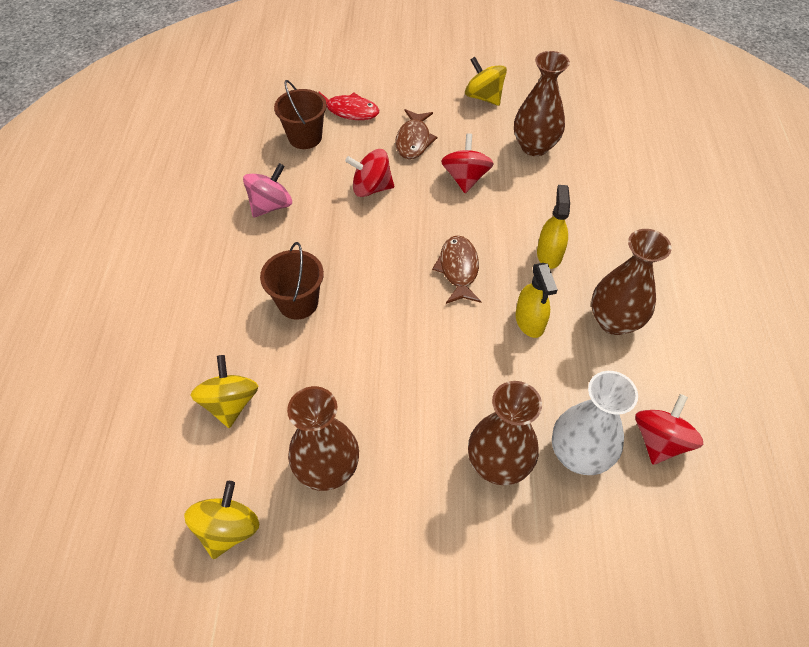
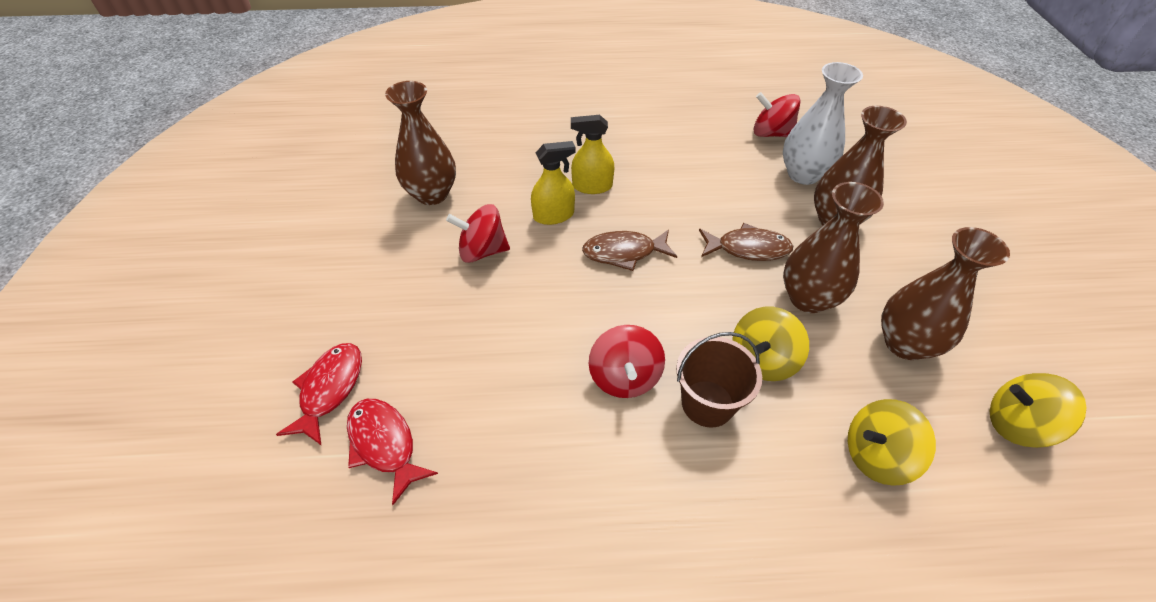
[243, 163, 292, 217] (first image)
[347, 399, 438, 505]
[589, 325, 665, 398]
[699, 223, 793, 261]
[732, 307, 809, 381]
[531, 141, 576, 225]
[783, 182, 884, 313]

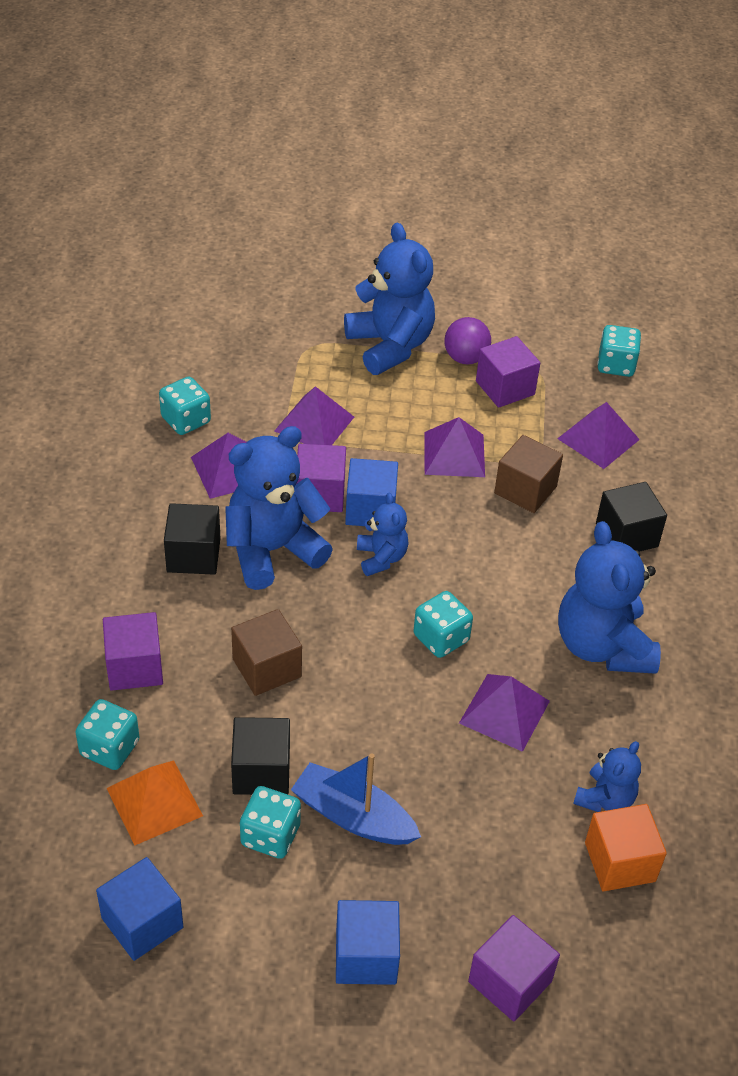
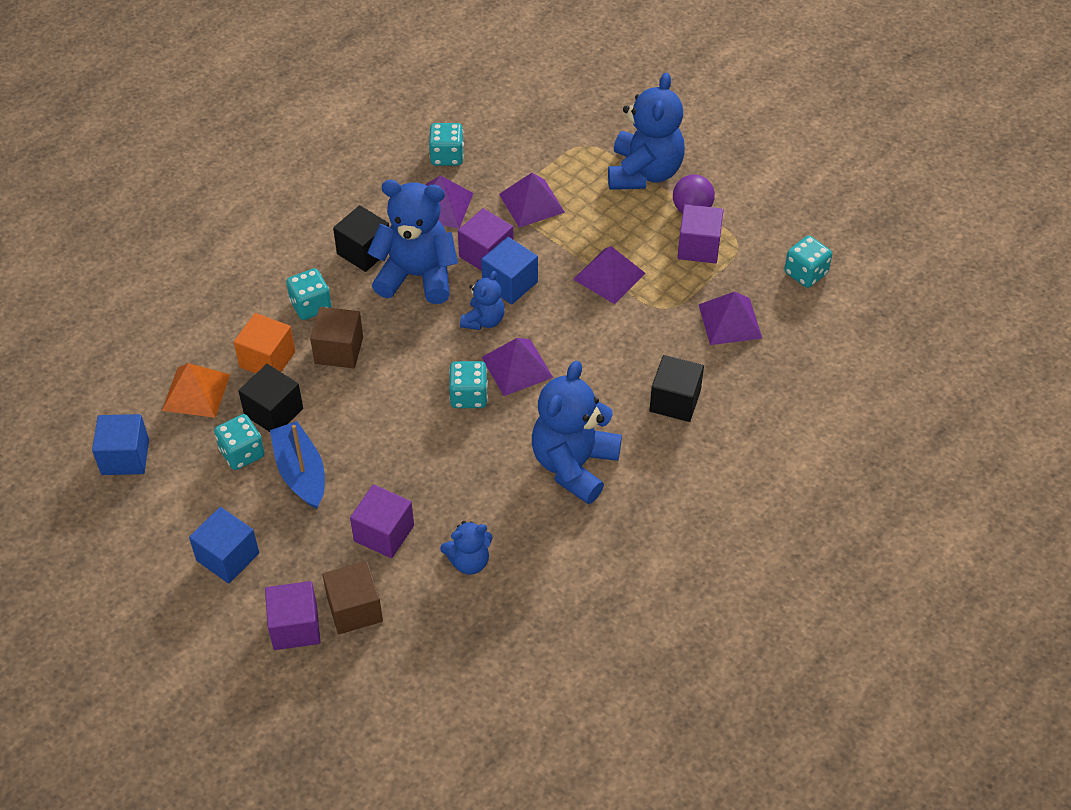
[286, 268, 332, 320]
[350, 484, 414, 558]
[481, 338, 553, 396]
[322, 561, 383, 634]
[234, 313, 295, 374]

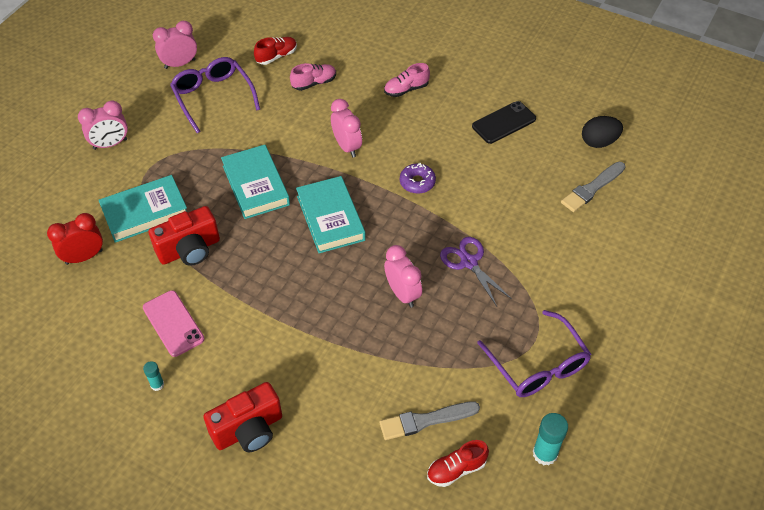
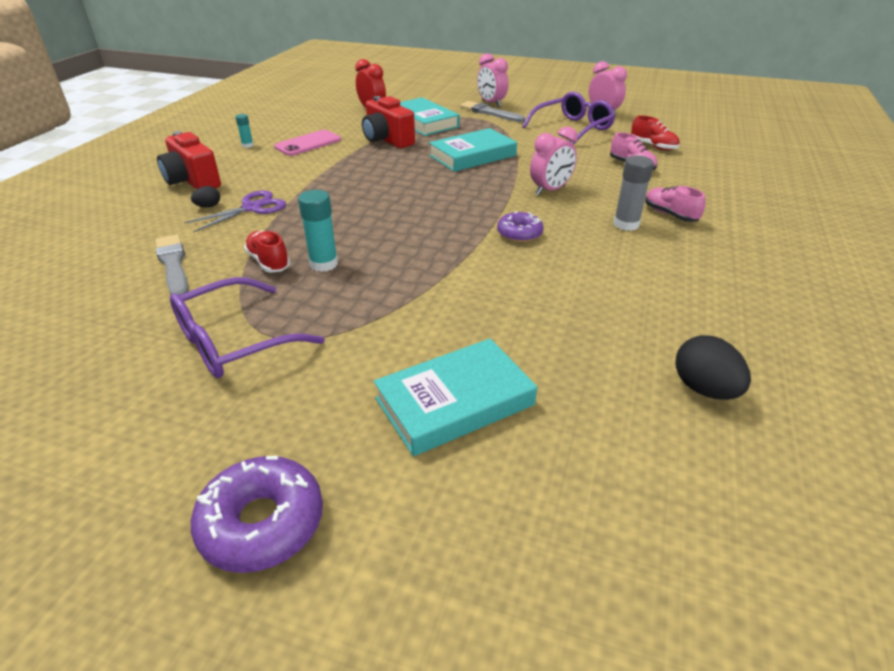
[374, 338, 537, 456]
[384, 245, 422, 308] (first image)
[244, 231, 290, 273]
[184, 190, 286, 232]
[472, 101, 536, 144] (first image)
[298, 190, 338, 272]
[460, 101, 525, 122]
[191, 186, 220, 208]
[191, 456, 323, 573]
[613, 156, 654, 231]

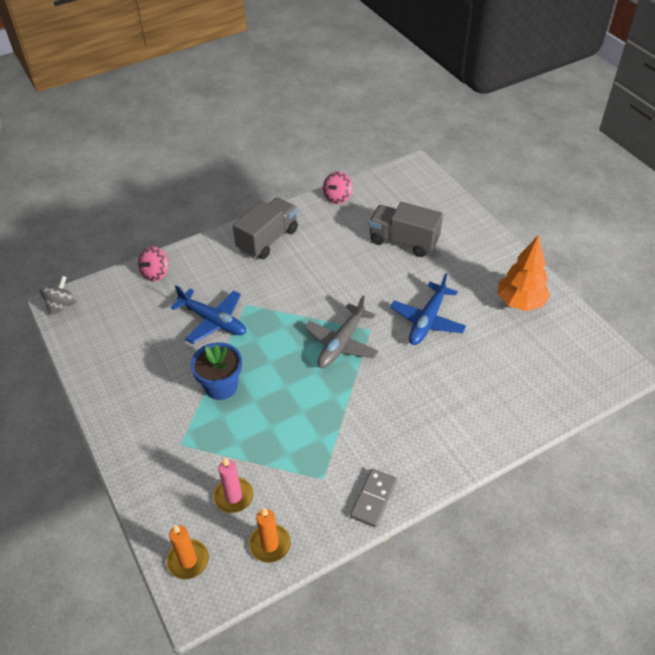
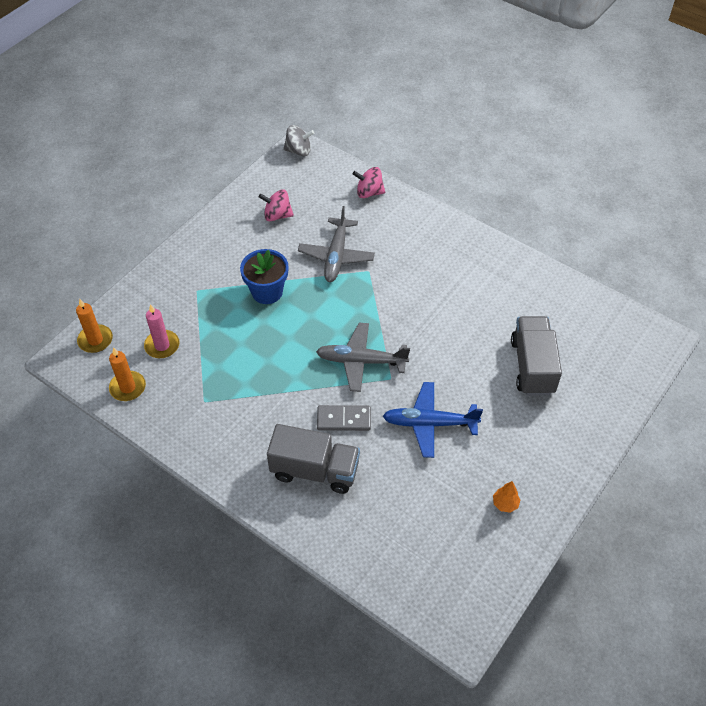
[298, 206, 375, 282]
[267, 424, 360, 494]
[259, 189, 294, 221]
[317, 405, 371, 431]
[493, 481, 520, 513]

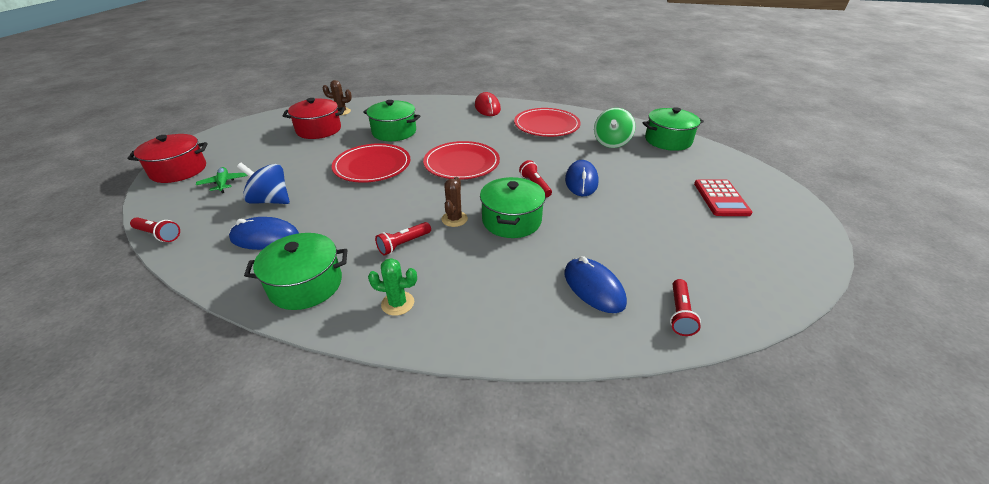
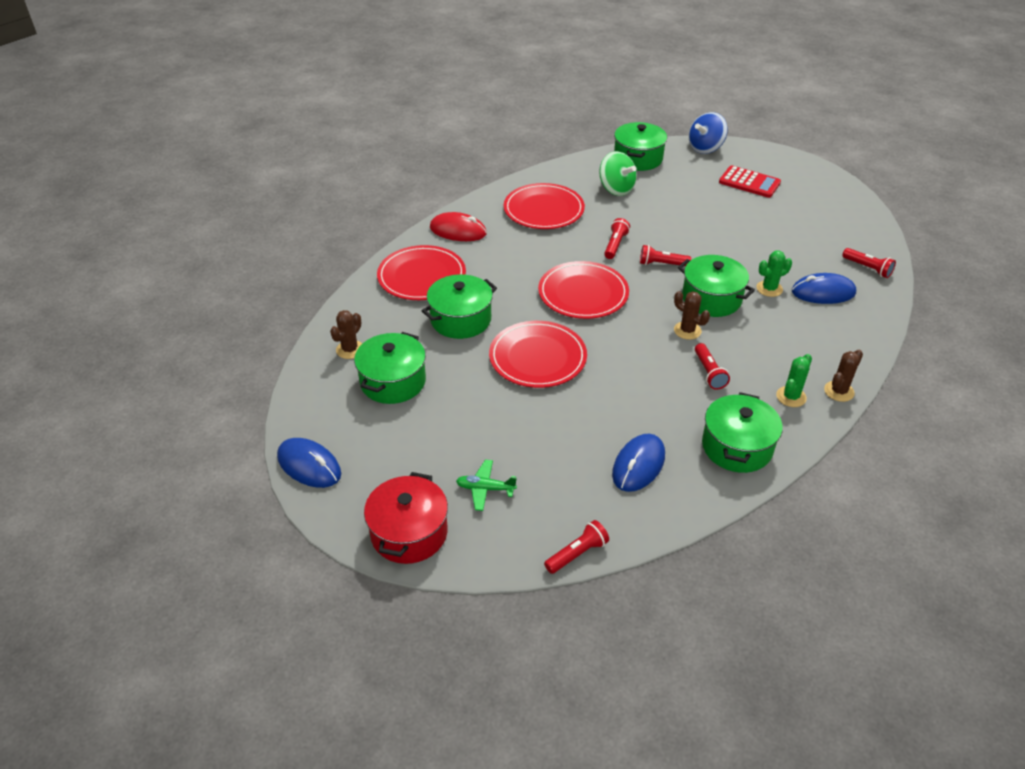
[689, 112, 728, 154]
[354, 332, 426, 404]
[277, 438, 341, 488]
[377, 245, 466, 300]
[604, 218, 630, 259]
[757, 250, 792, 297]
[824, 350, 863, 402]

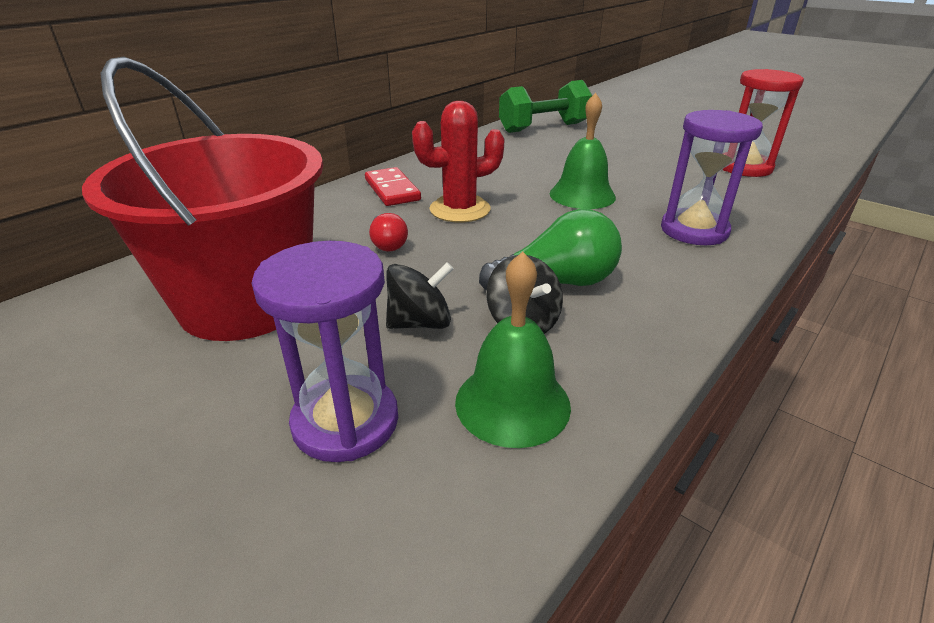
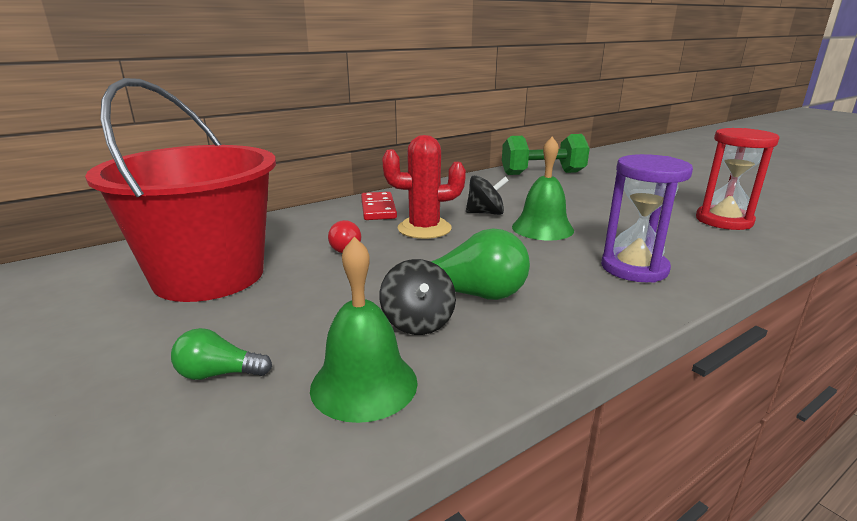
[171, 328, 272, 380]
[466, 175, 509, 215]

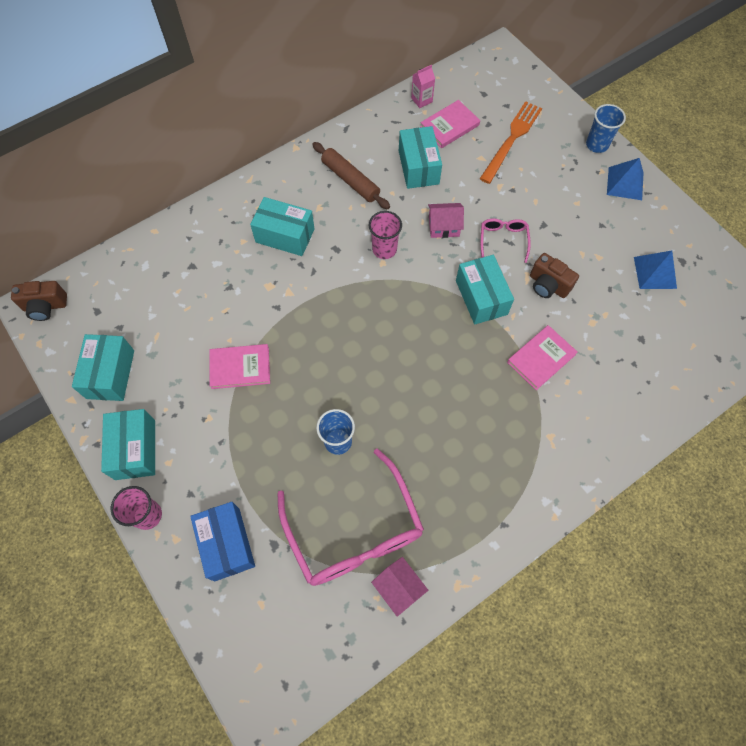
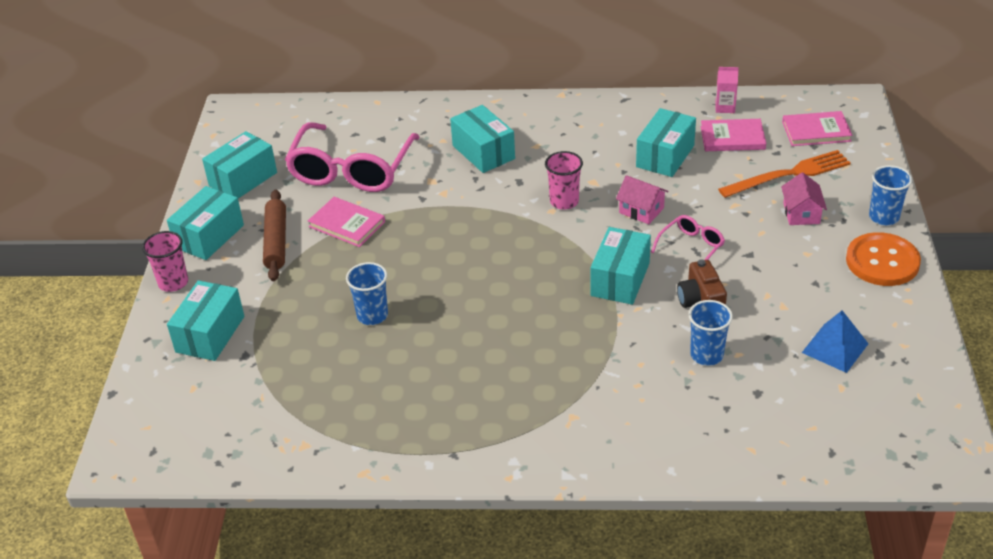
[11, 281, 67, 321] (first image)
[167, 280, 244, 361]
[284, 122, 420, 192]
[263, 190, 286, 281]
[781, 172, 827, 225]
[782, 111, 853, 146]
[846, 232, 921, 286]
[688, 300, 733, 366]

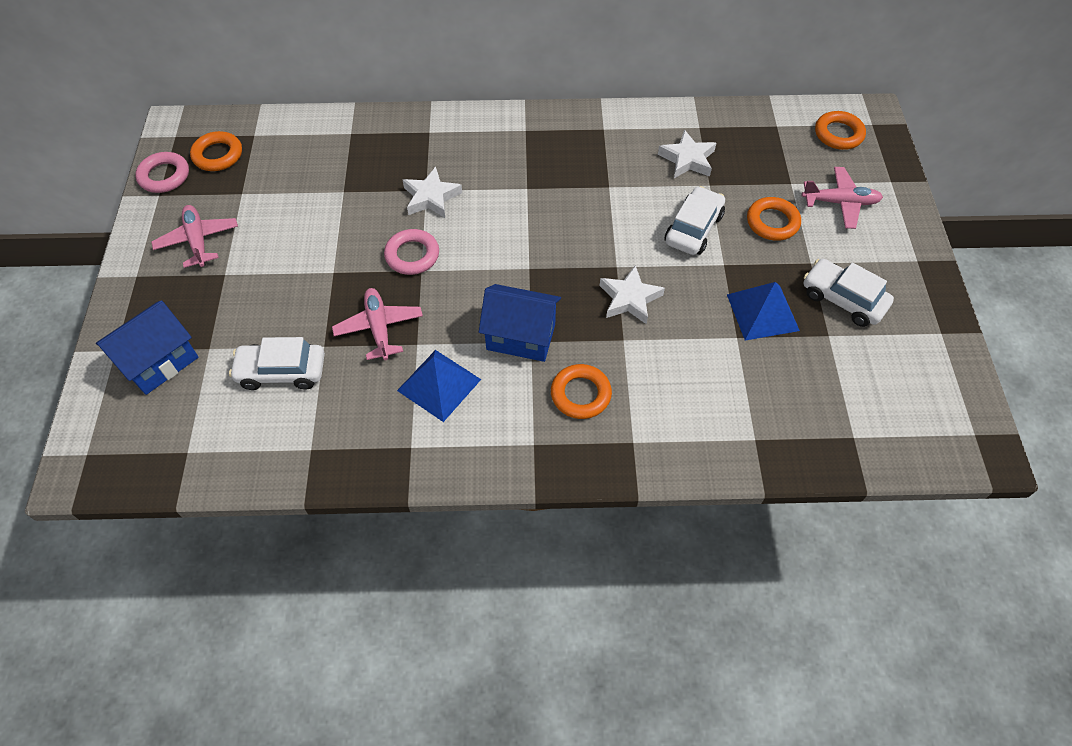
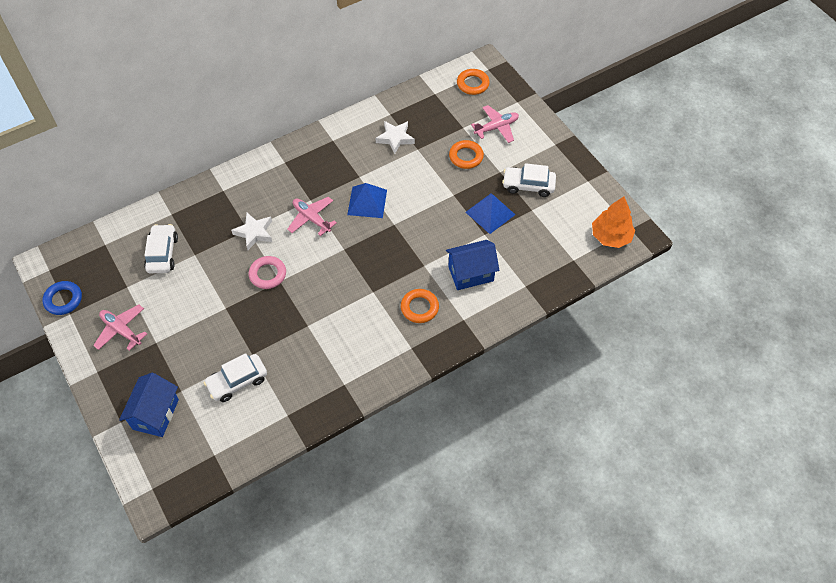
[43, 281, 82, 315]
[190, 131, 242, 171] (first image)
[287, 197, 337, 236]
[347, 183, 387, 218]
[446, 240, 499, 290]
[600, 265, 665, 324] (first image)
[144, 224, 178, 273]
[592, 196, 635, 248]

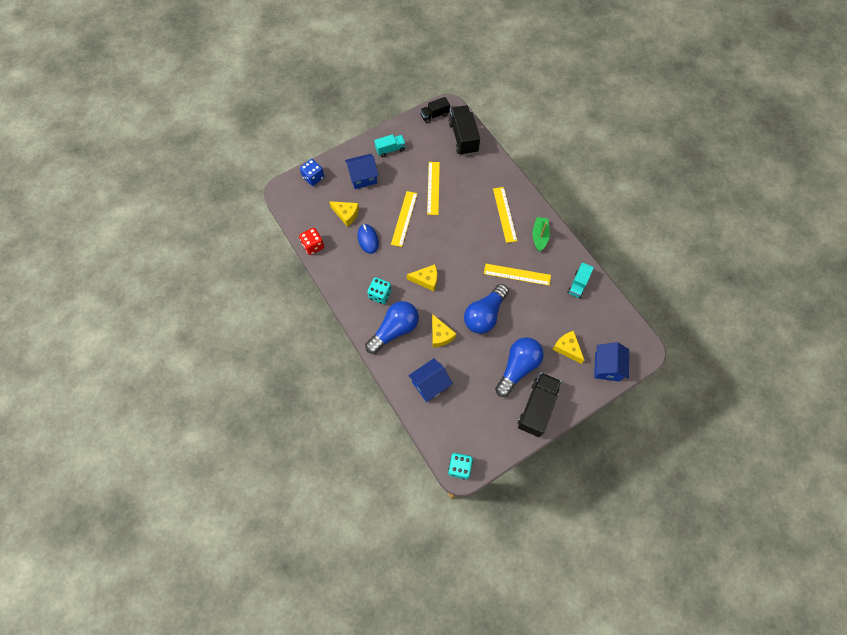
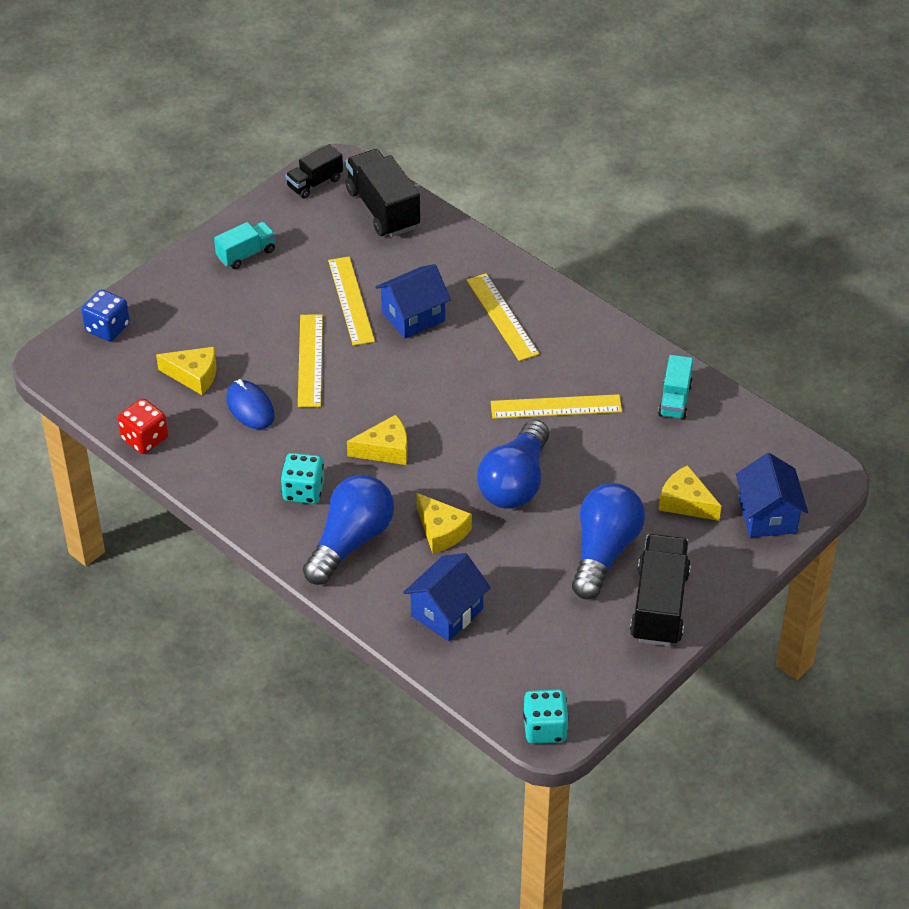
[375, 264, 451, 339]
[532, 217, 550, 251] (first image)

